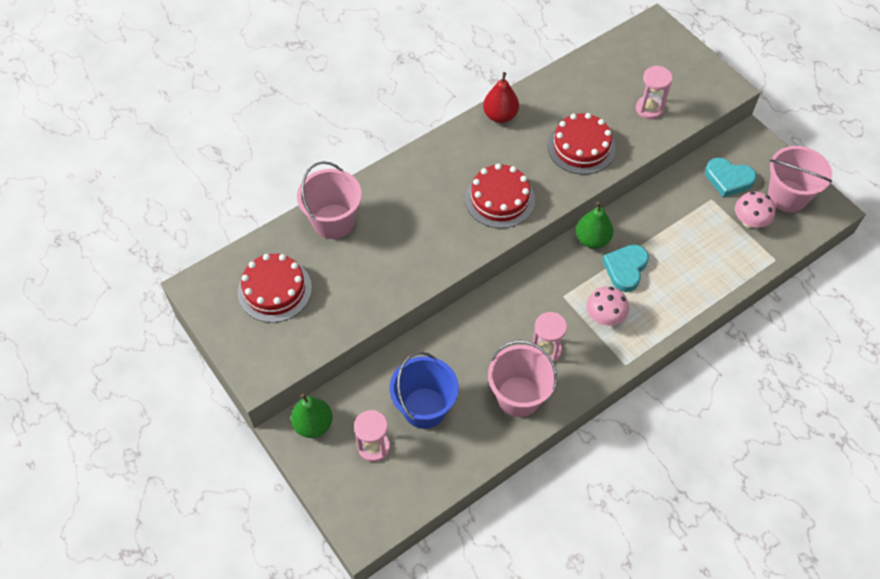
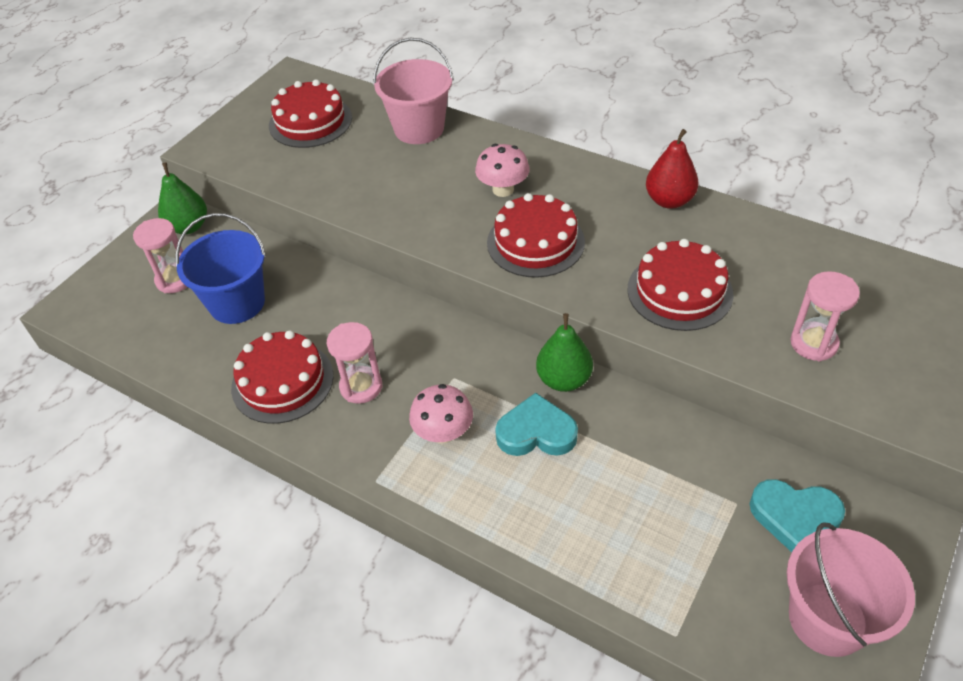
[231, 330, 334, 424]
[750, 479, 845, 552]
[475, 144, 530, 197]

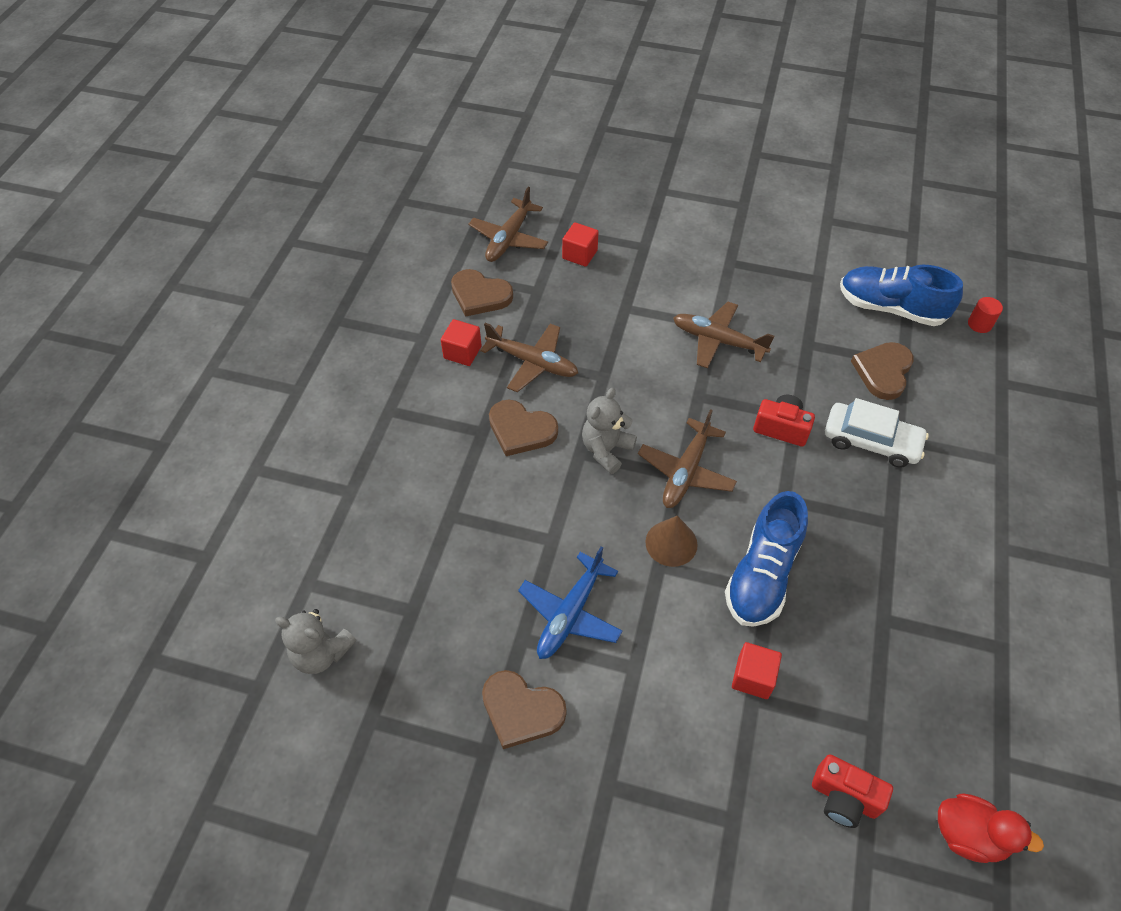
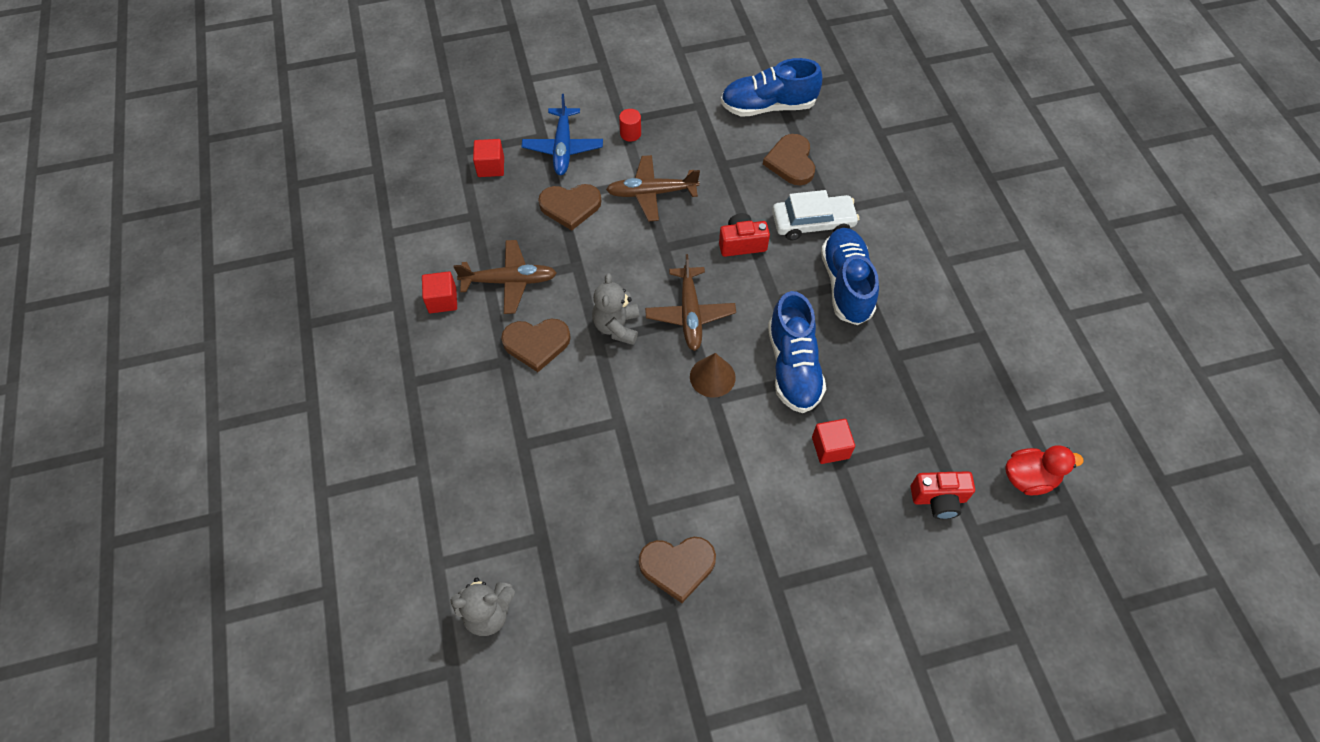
[538, 184, 601, 230]
[469, 187, 548, 262] (first image)
[522, 94, 603, 175]
[619, 109, 641, 141]
[821, 228, 879, 325]

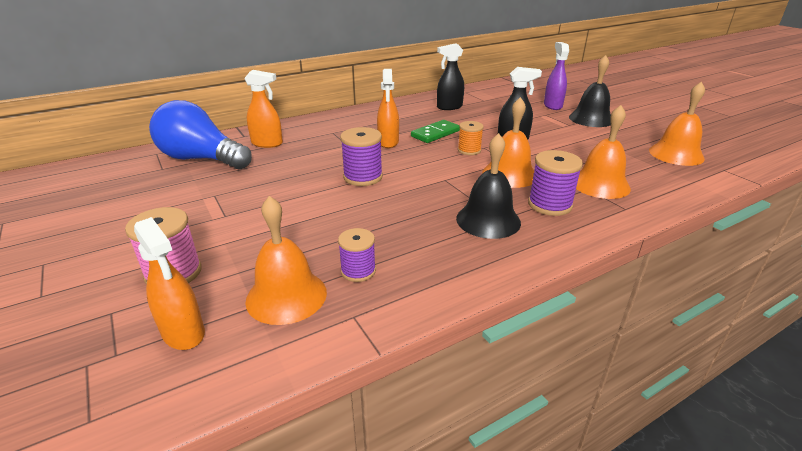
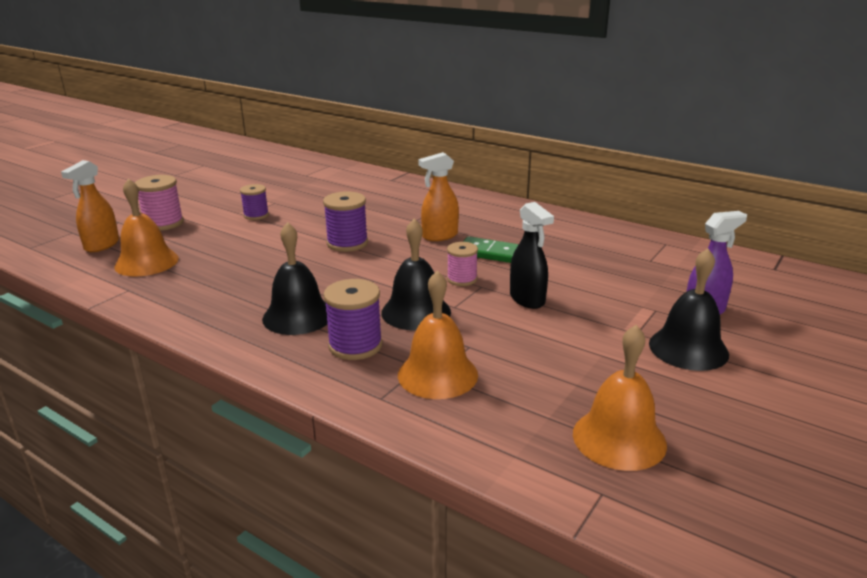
[149, 100, 252, 169] (first image)
[244, 70, 283, 148] (first image)
[240, 184, 269, 220]
[437, 43, 464, 110] (first image)
[447, 242, 478, 286]
[381, 219, 451, 330]

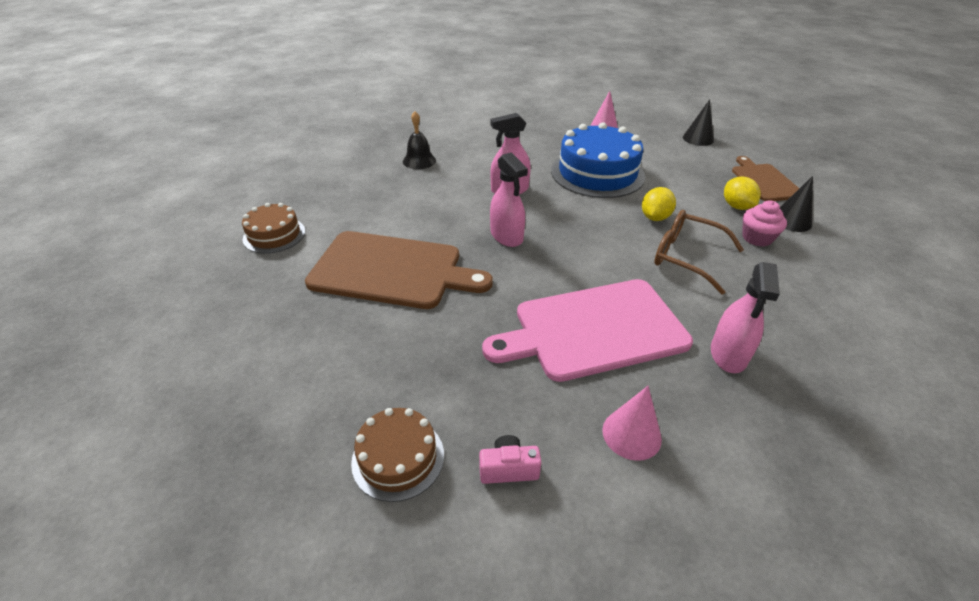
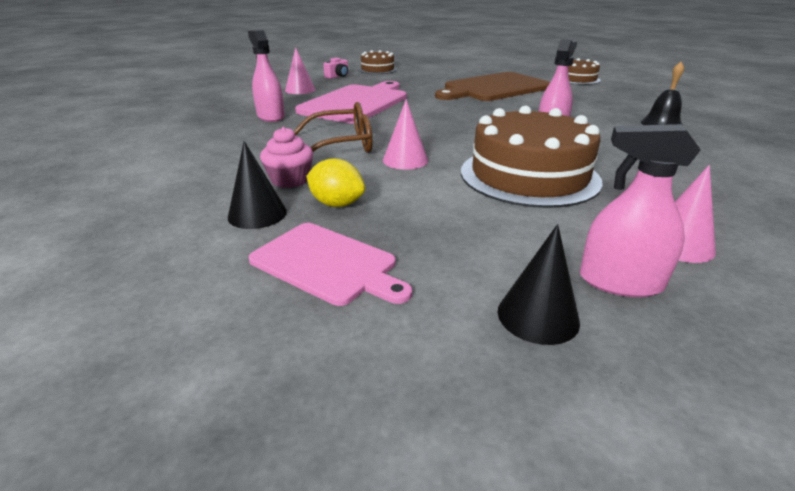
[580, 124, 701, 297]
[461, 106, 603, 208]
[383, 99, 428, 170]
[249, 223, 412, 306]

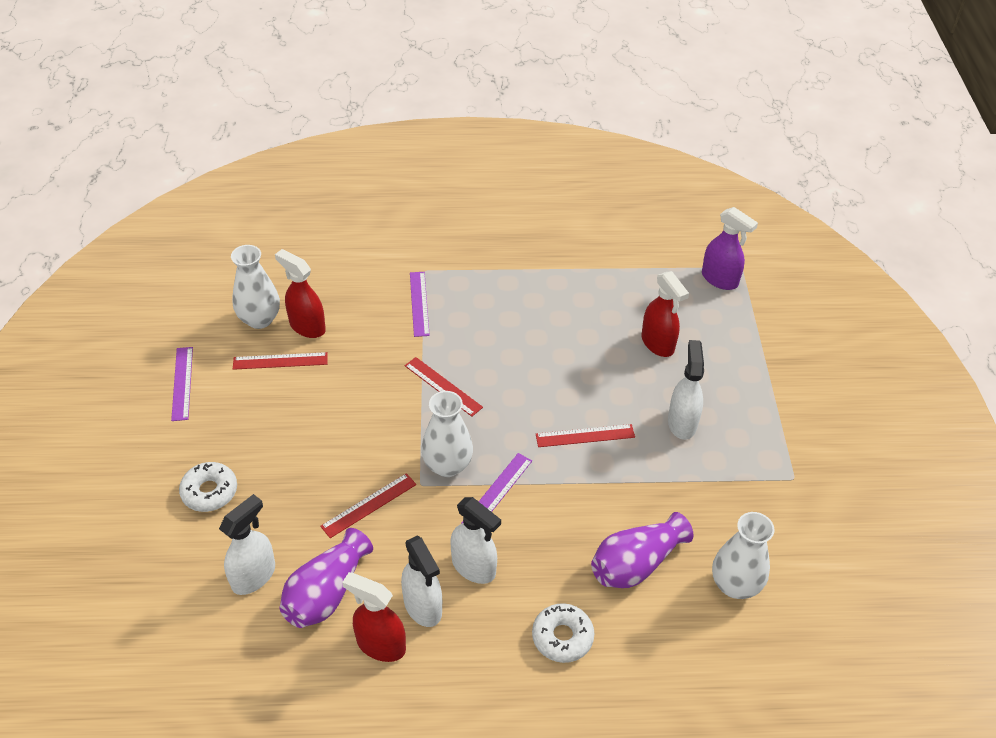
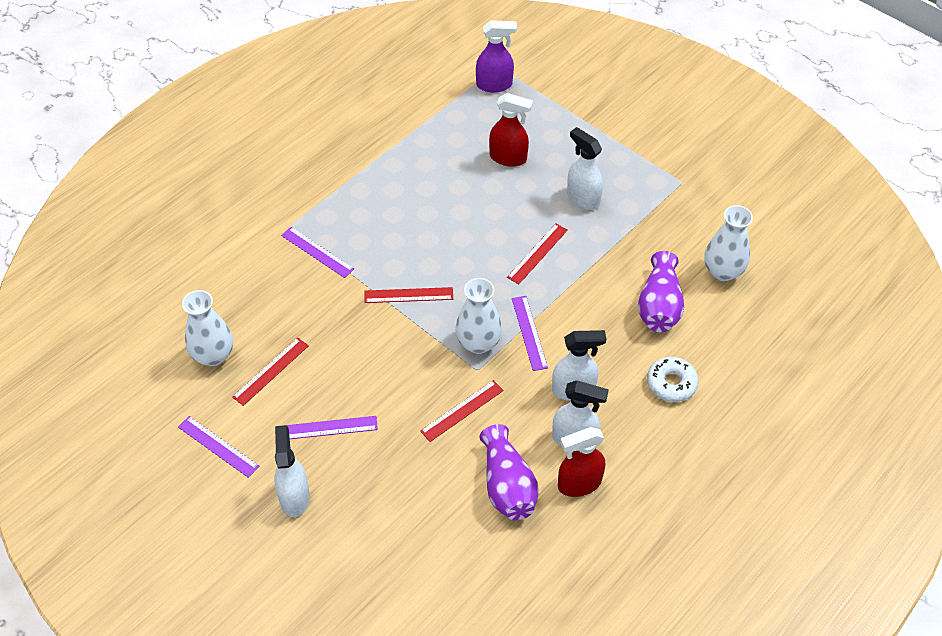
[179, 462, 237, 512] (first image)
[274, 425, 310, 517]
[275, 249, 326, 338] (first image)
[420, 380, 504, 442]
[286, 416, 378, 439]

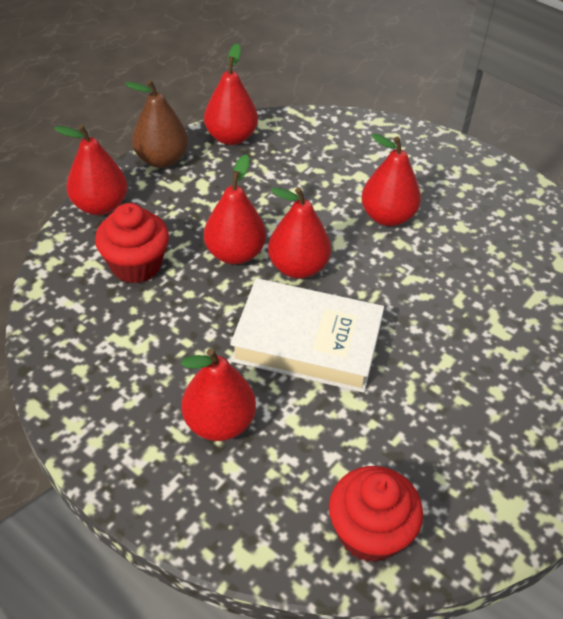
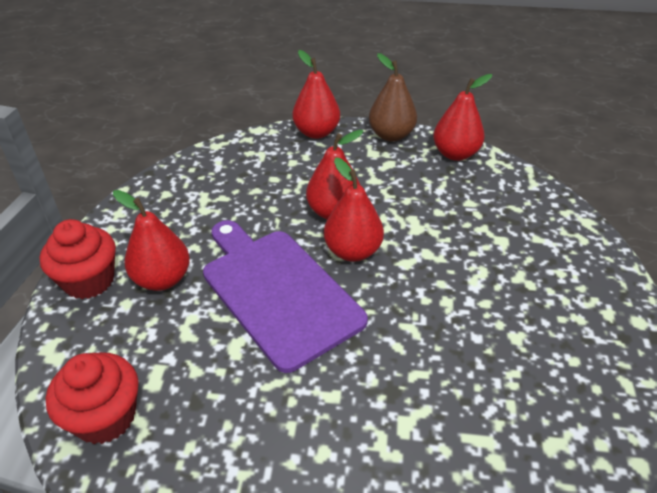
[40, 219, 116, 299]
[203, 220, 368, 373]
[361, 133, 421, 226] (first image)

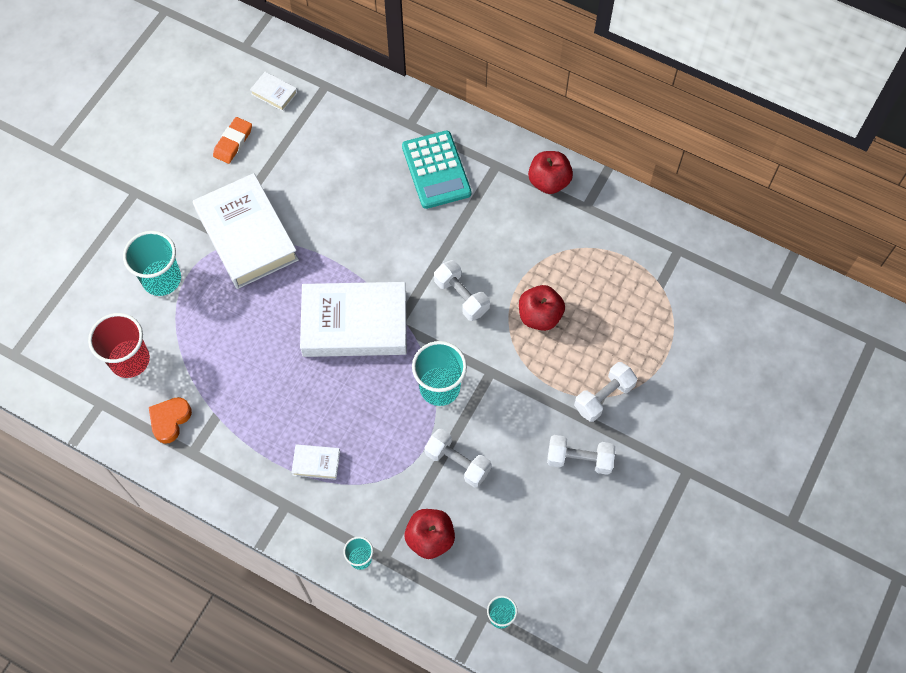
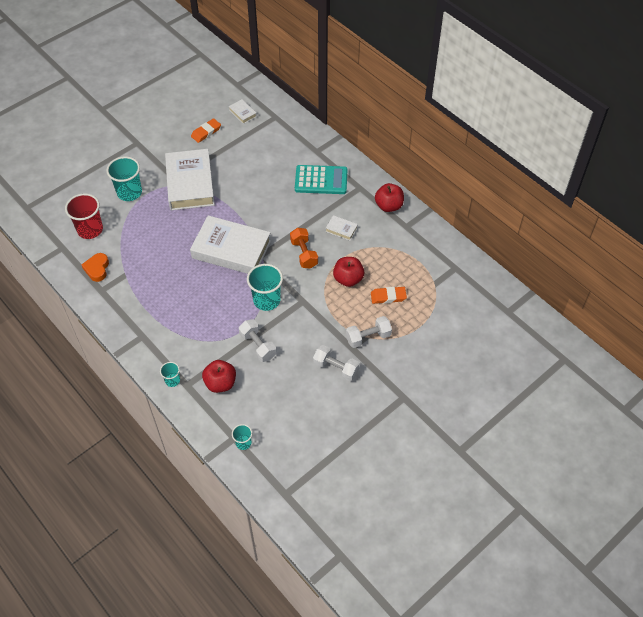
[81, 253, 109, 282]
[325, 215, 358, 241]
[295, 165, 348, 194]
[290, 228, 318, 269]
[371, 287, 407, 304]

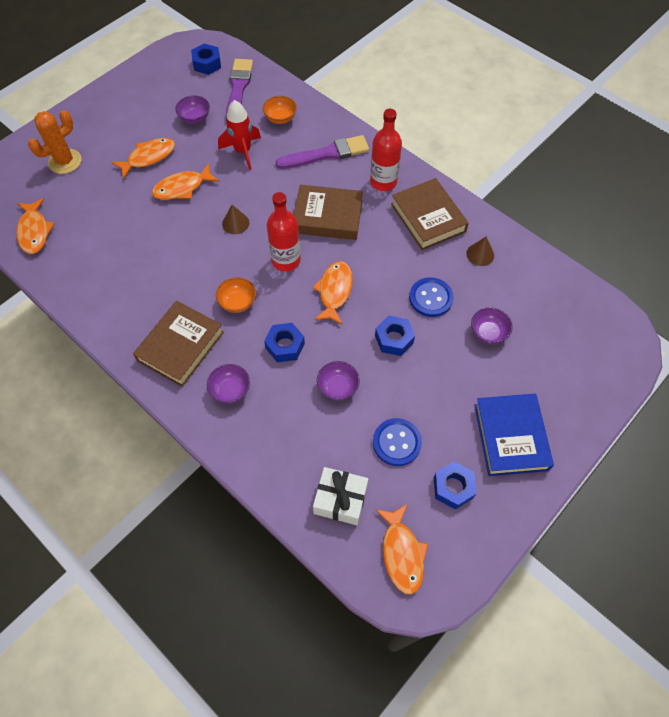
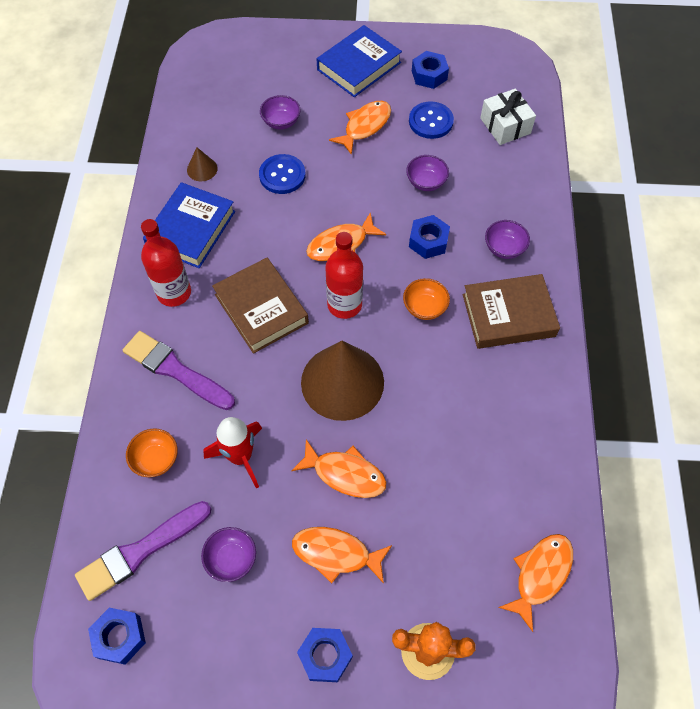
[301, 341, 384, 421]
[297, 628, 353, 682]
[329, 101, 391, 155]
[143, 182, 235, 268]

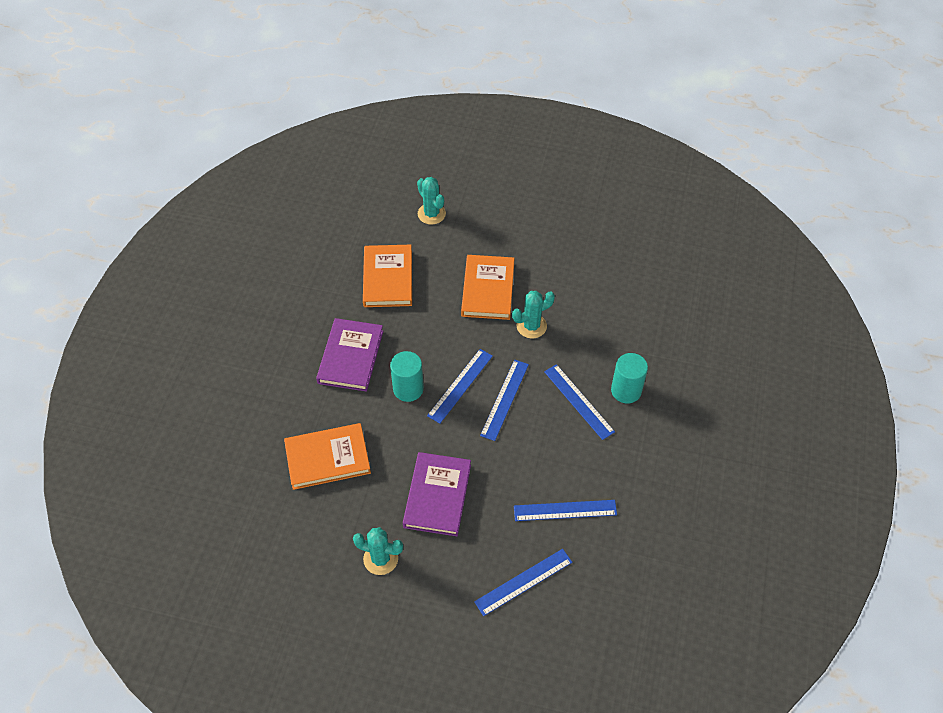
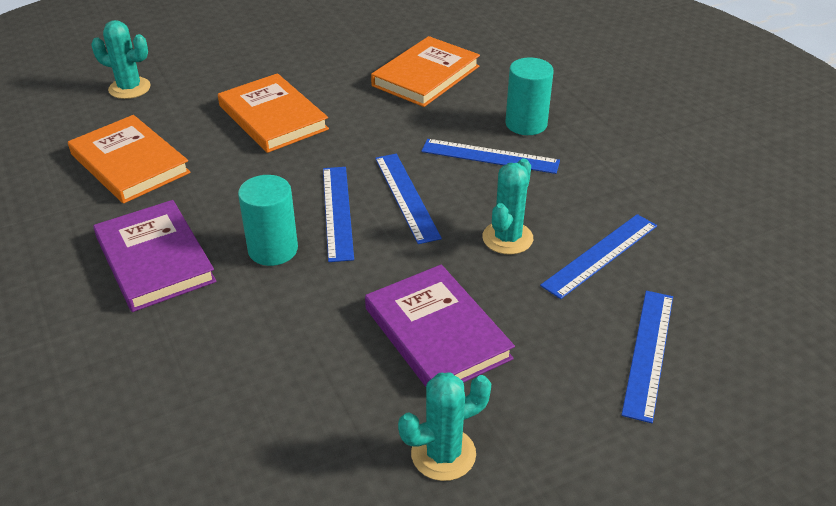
[371, 36, 480, 107]
[482, 158, 533, 255]

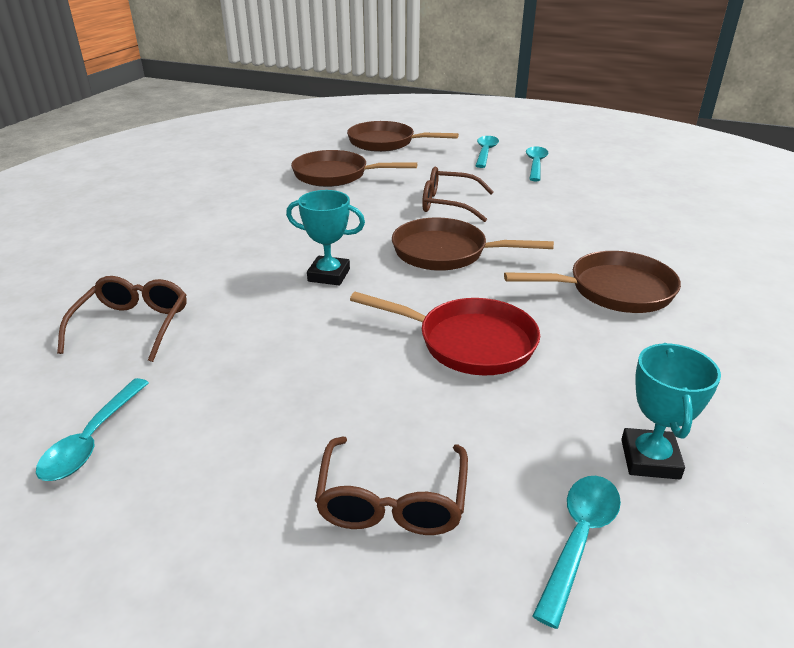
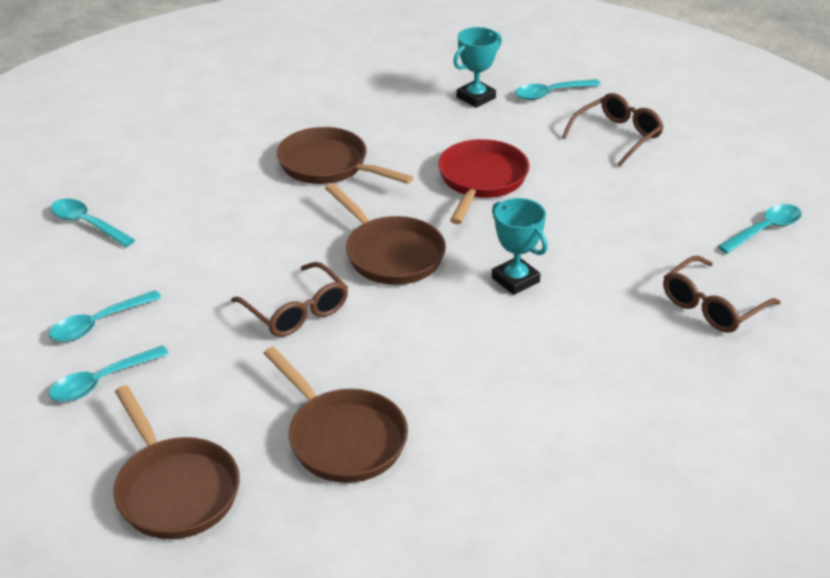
[438, 139, 529, 224]
[51, 199, 135, 247]

